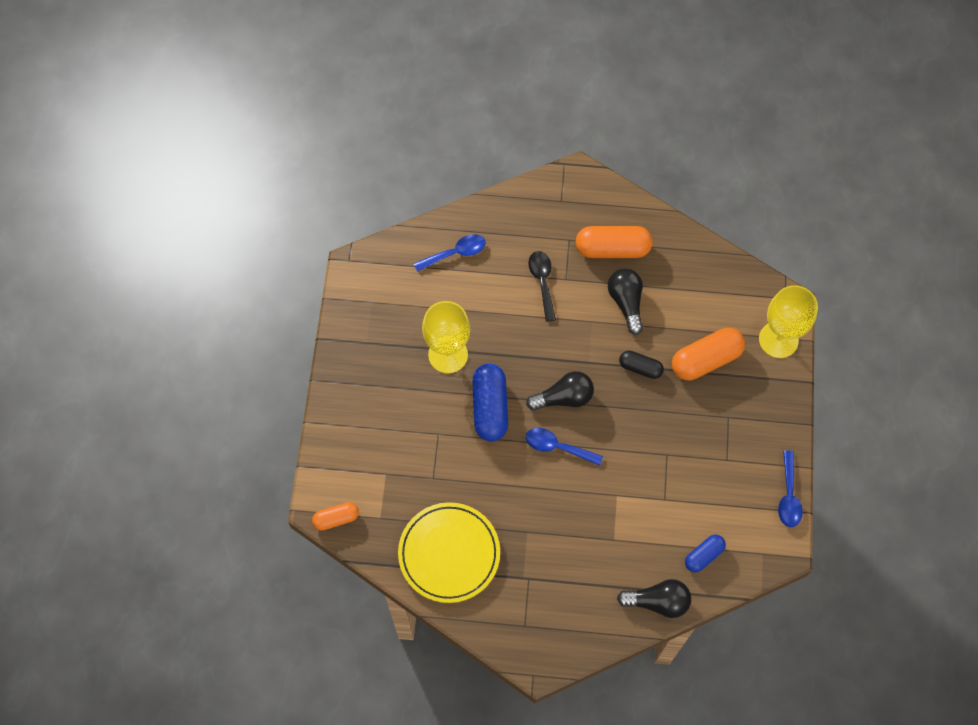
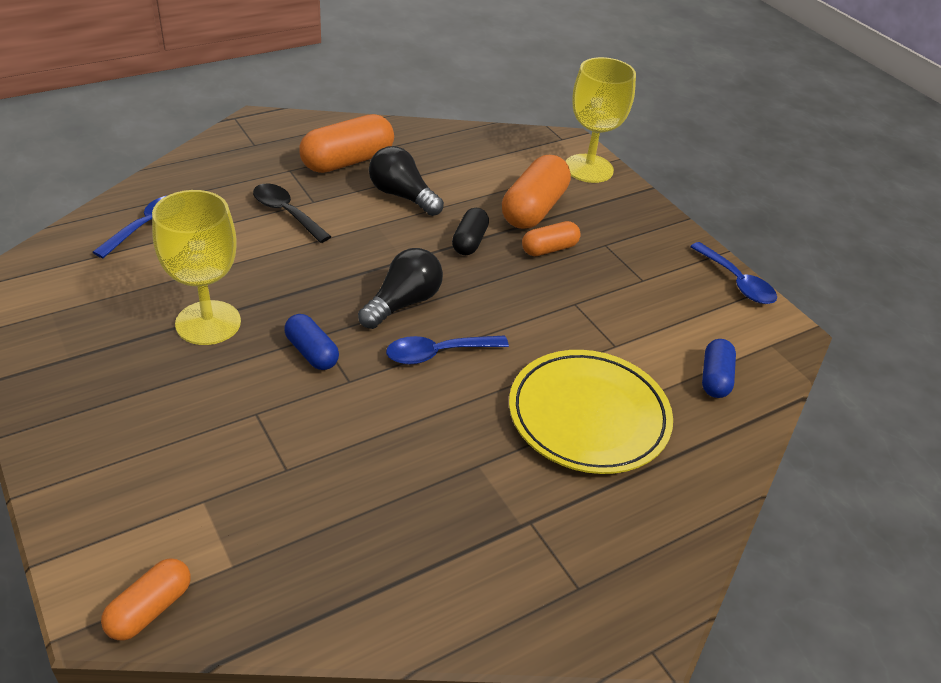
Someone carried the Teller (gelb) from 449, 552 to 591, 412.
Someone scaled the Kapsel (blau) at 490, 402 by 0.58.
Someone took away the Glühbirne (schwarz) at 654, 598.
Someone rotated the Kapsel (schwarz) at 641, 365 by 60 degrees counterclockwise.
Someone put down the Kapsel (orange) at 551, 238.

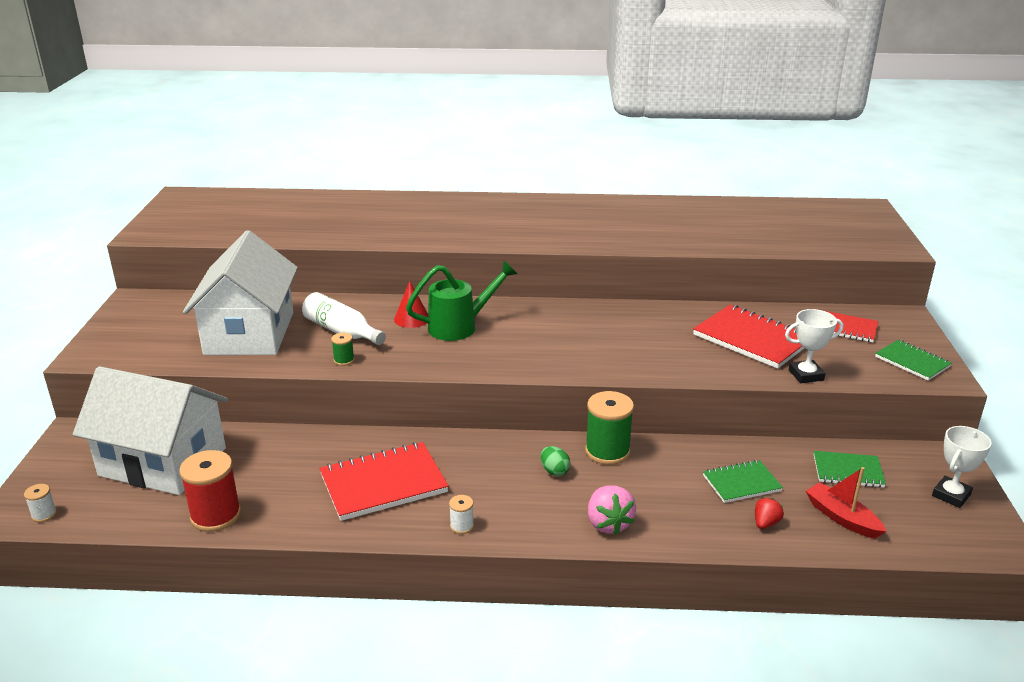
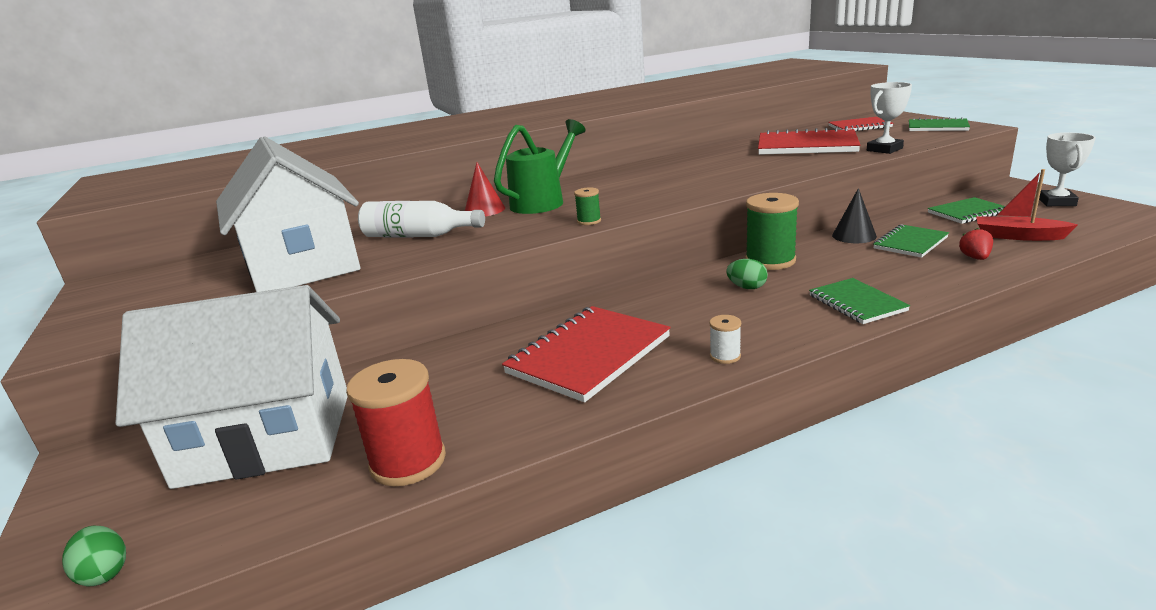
Someone swapped the Garnrolle (weiß) at 40, 503 for the Ei (grün) at 94, 556.
Someone carried the Garnrolle (grün) from 342, 349 to 587, 206.
Someone swapped the Erdbeere (rosa) at 612, 510 for the Notizbuch (grün) at 859, 301.
Someone put down the Kegel (schwarz) at 854, 215.

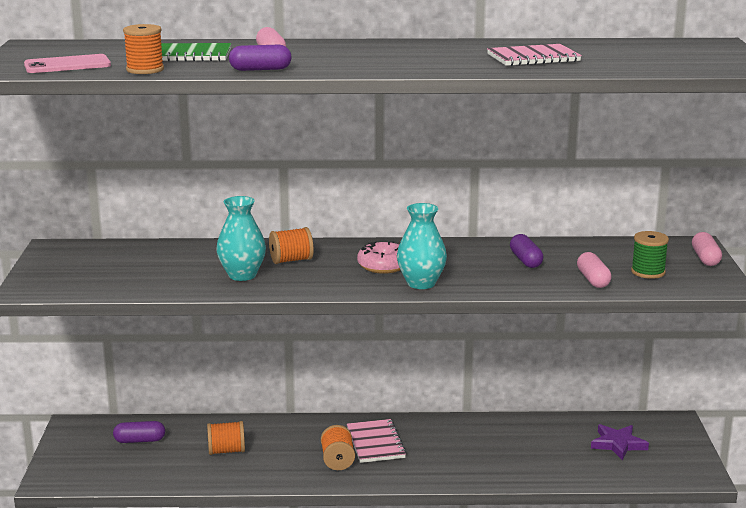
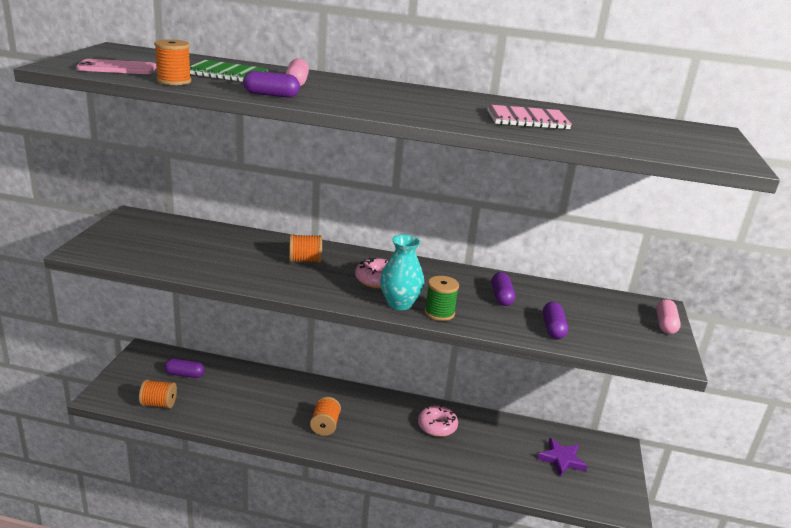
Someone carried the Garnrolle (orange) from 226, 438 to 158, 394.
Someone took away the Vase (türkis) at 241, 238.
Someone took away the Notizbuch (rosa) at 377, 441.
Someone repainted the Kapsel (rosa) at 594, 270, which became the Kapsel (lila) at 555, 320.
Someone carried the Garnrolle (grün) from 650, 255 to 442, 298.
Someone put down the Donut (rosa) at 438, 421.

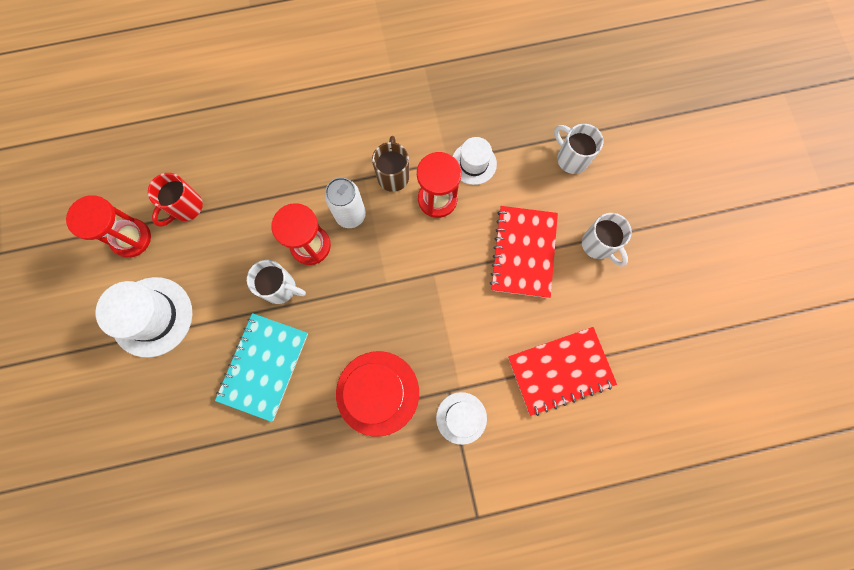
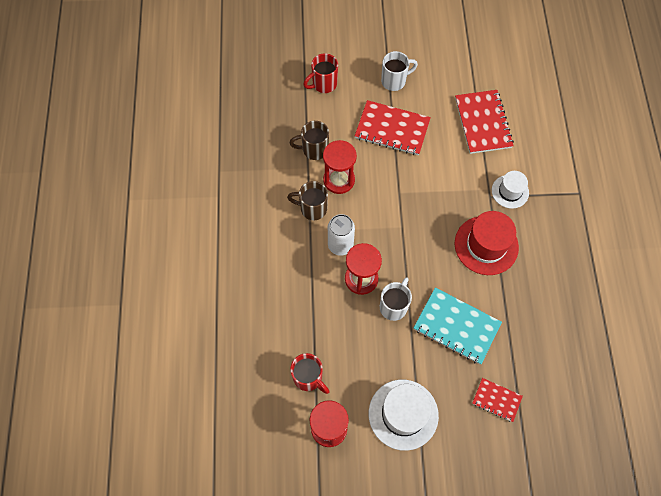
Someone swapped the Hut (weiß) at 475, 161 for the Tasse (braun) at 309, 140.
Someone repainted the Tasse (weiß) at 578, 149, which became the Tasse (rot) at 320, 73.
Someone put down the Notizbuch (rot) at 497, 400.

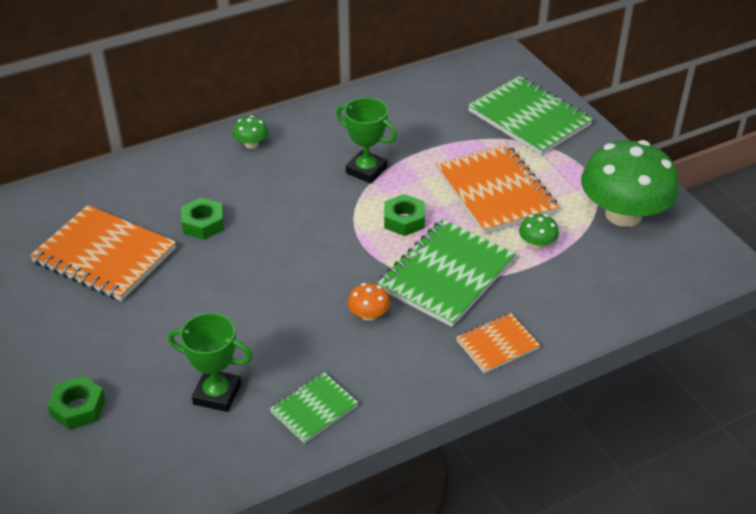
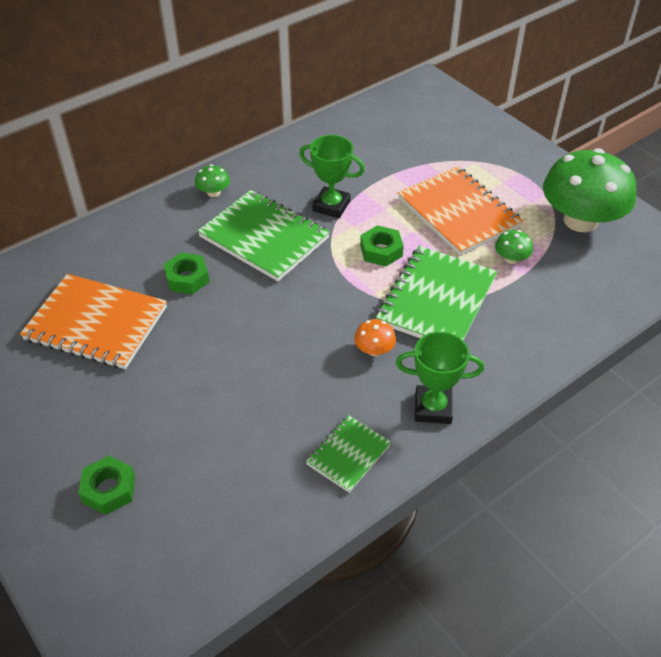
Someone carried the Pokal (grün) from 210, 362 to 440, 377.
Someone took away the Notizbuch (orange) at 498, 343.
Someone carried the Notizbuch (grün) from 530, 115 to 264, 235.

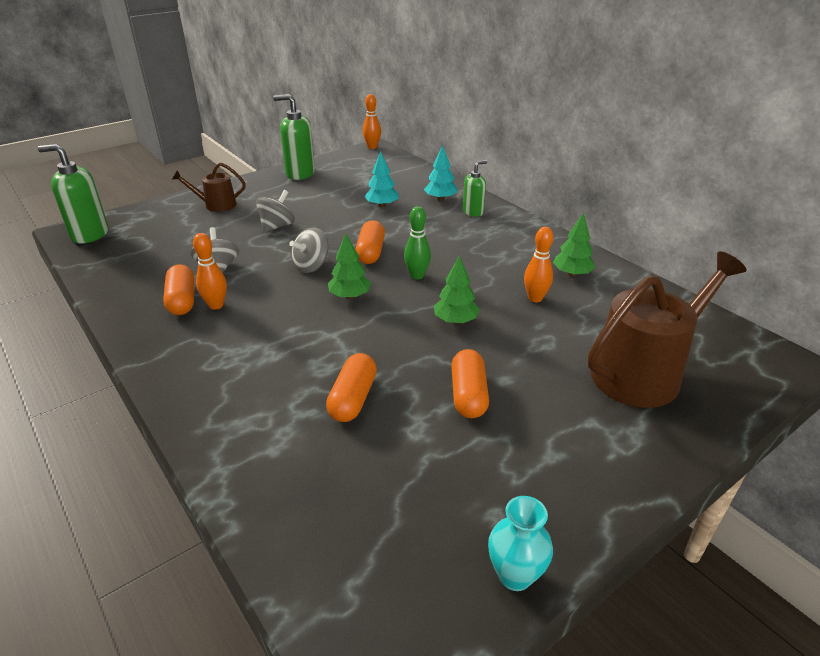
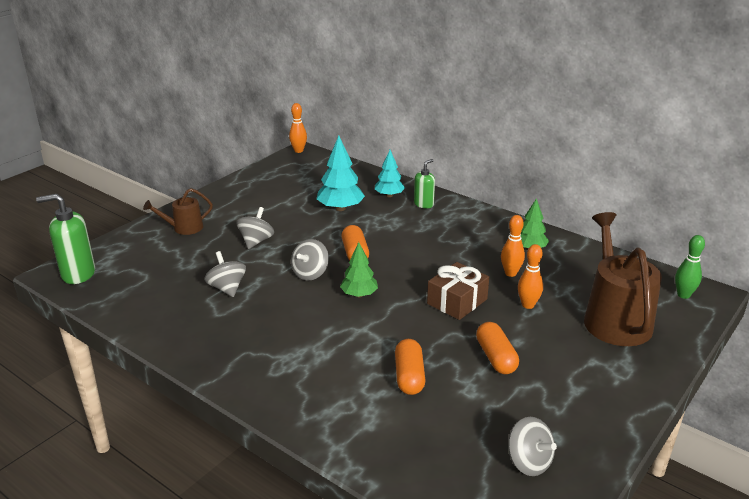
Someone took away the Kapsel (orange) at 178, 289.
Someone carried the Bowlingkegel (orange) from 210, 271 to 530, 276.
Someone took away the Seifenspender (grün) at 294, 137.
Someone scaled the Baum (türkis) at 381, 179 by 1.52.
Someone carried the Bowlingkegel (grün) from 417, 242 to 690, 267.
Someone swapped the Baum (grün) at 457, 289 for the Geschenk (braun) at 458, 291.
Someone took away the Vase (türkis) at 520, 543.
Someone rotated the Gießkanne (braun) at 667, 329 by 45 degrees counterclockwise.
Someone put down the Kreisel (grau) at 532, 446.

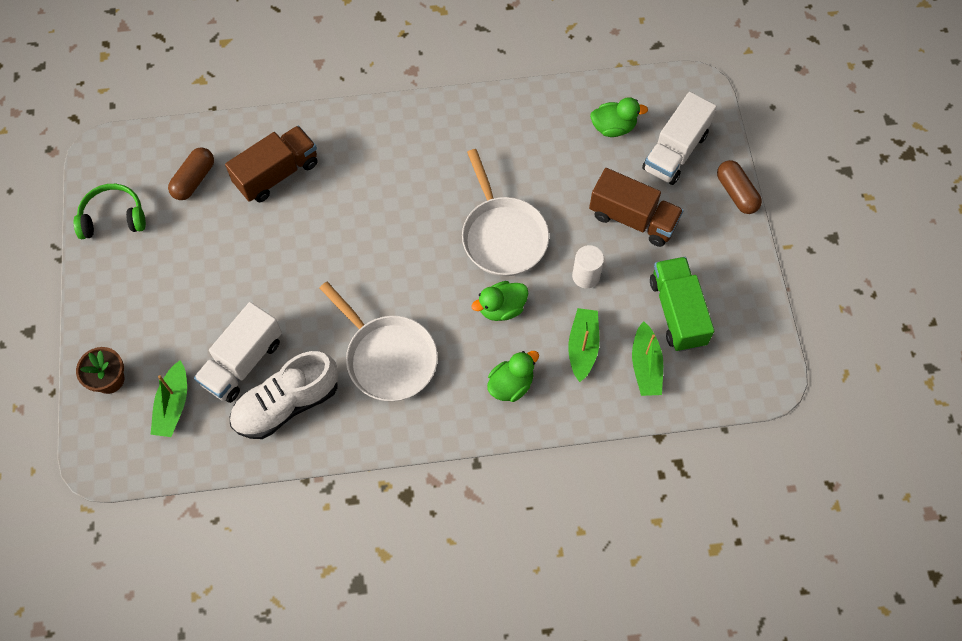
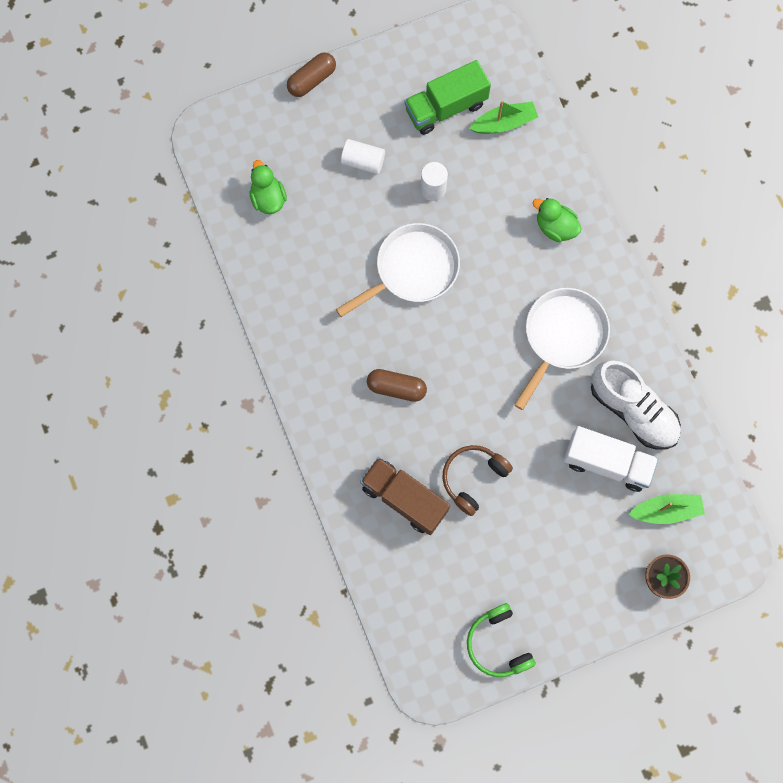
Someone carried the Kapsel (braun) from 191, 174 to 397, 385.
Someone took away the Ente (grün) at 499, 301.
Someone took away the Boot (grün) at 584, 345.
Someone swapped the Lastwagen (braun) at 636, 207 for the Vollzylinder (weiß) at 363, 156.
Someone took away the Lastwagen (weiß) at 679, 138.
Someone put down the Kopfhörer (braun) at 477, 480.

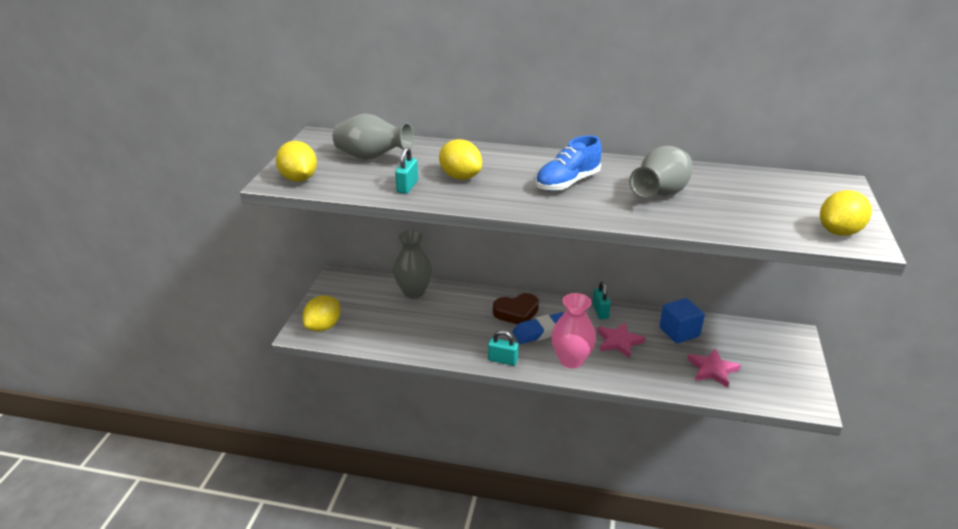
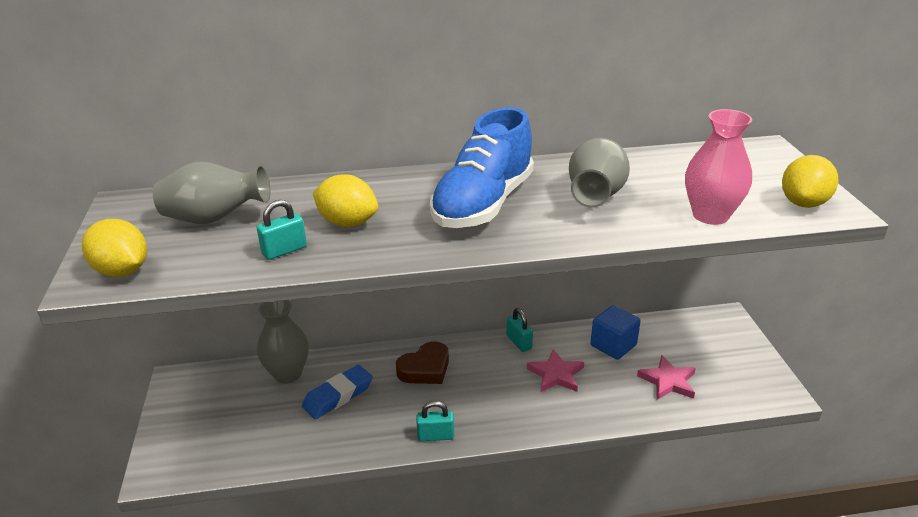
Someone took away the Zitrone (gelb) at 321, 313.
Someone rotated the Vorhängeschloss (türkis) at 406, 170 by 60 degrees clockwise.
Someone carried the Radiergummi (blau) from 538, 328 to 337, 392.
Someone scaled the Schuh (blau) at 569, 163 by 1.53.
Someone carried the Vase (rosa) from 573, 331 to 718, 167.

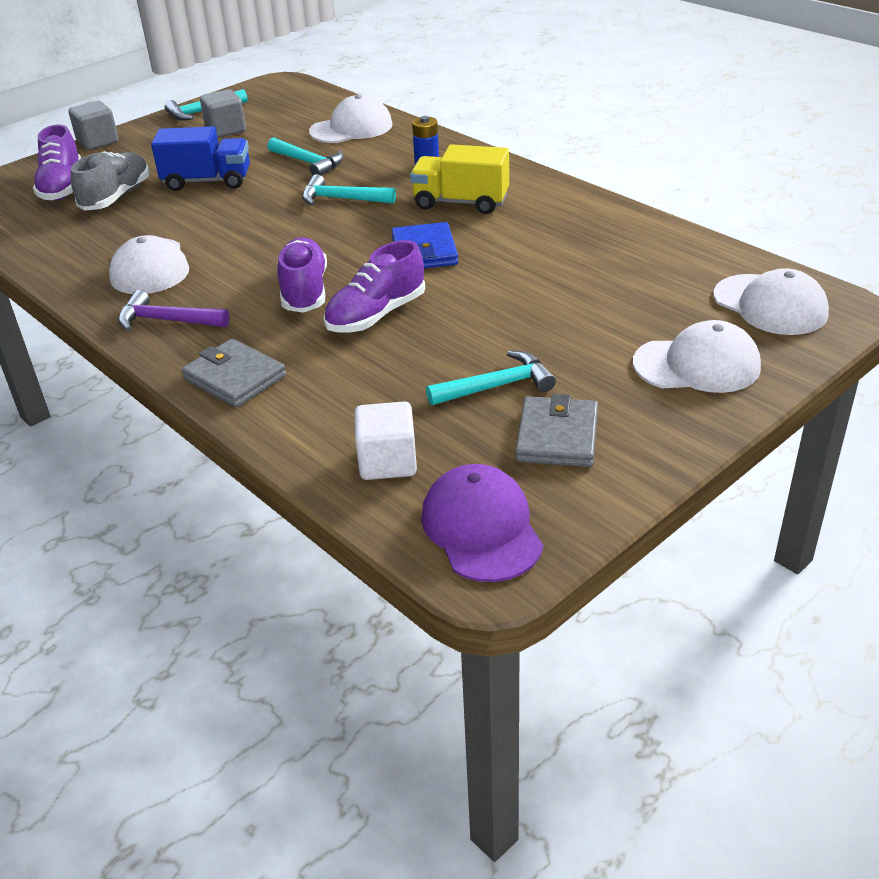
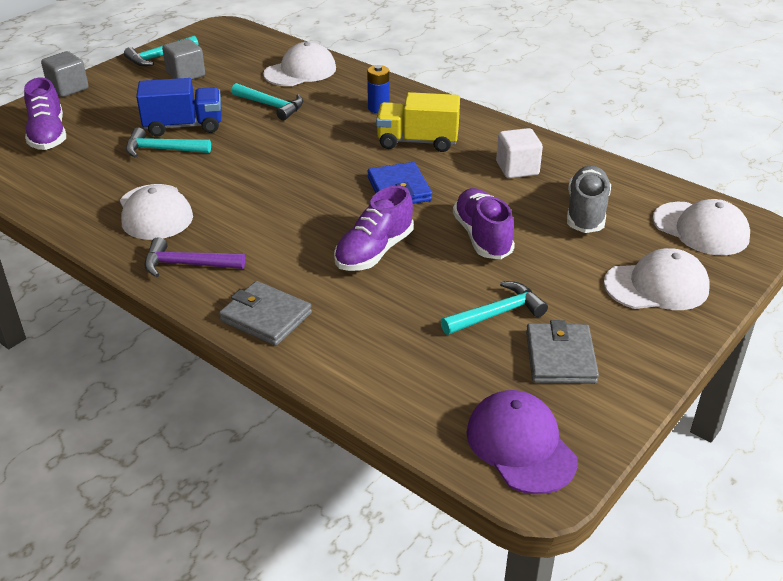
Someone carried the Schuh (grau) from 110, 181 to 589, 199.
Someone carried the Schuh (lila) from 302, 275 to 484, 223.
Someone carried the Hammer (türkis) from 349, 190 to 168, 142.
Someone carried the Kubus (weiß) from 386, 441 to 519, 153.

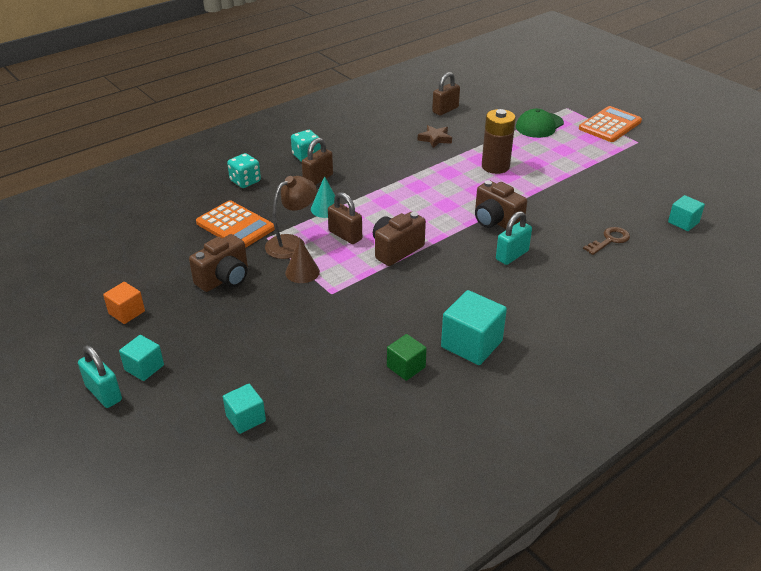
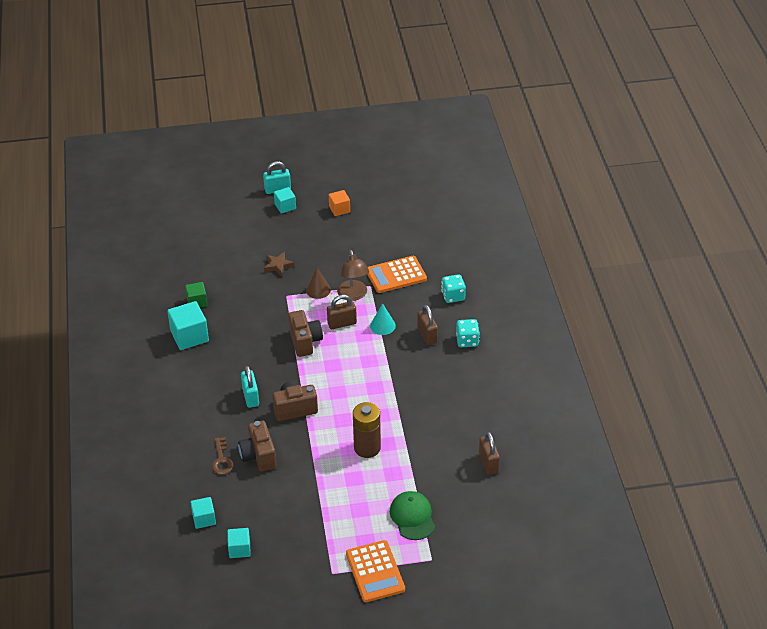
Someone carried the Kamera (braun) from 218, 263 to 257, 446.
Someone carried the Kubus (türkis) from 244, 409 to 239, 543.
Someone carried the Stern (braun) from 435, 136 to 279, 264.

